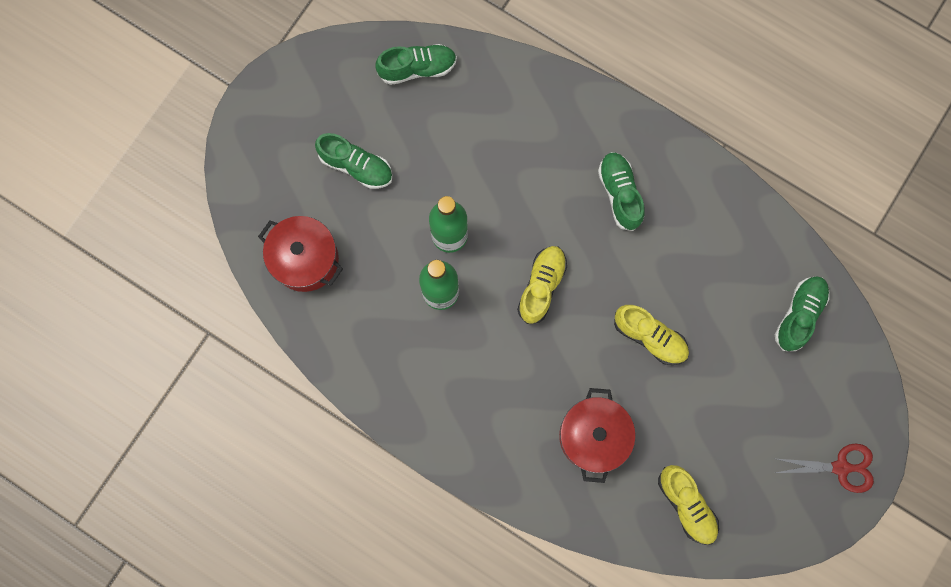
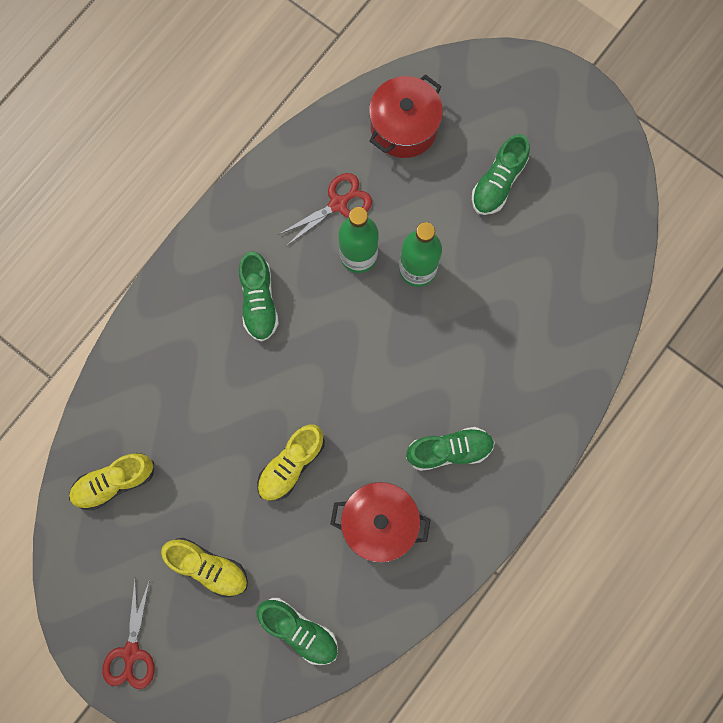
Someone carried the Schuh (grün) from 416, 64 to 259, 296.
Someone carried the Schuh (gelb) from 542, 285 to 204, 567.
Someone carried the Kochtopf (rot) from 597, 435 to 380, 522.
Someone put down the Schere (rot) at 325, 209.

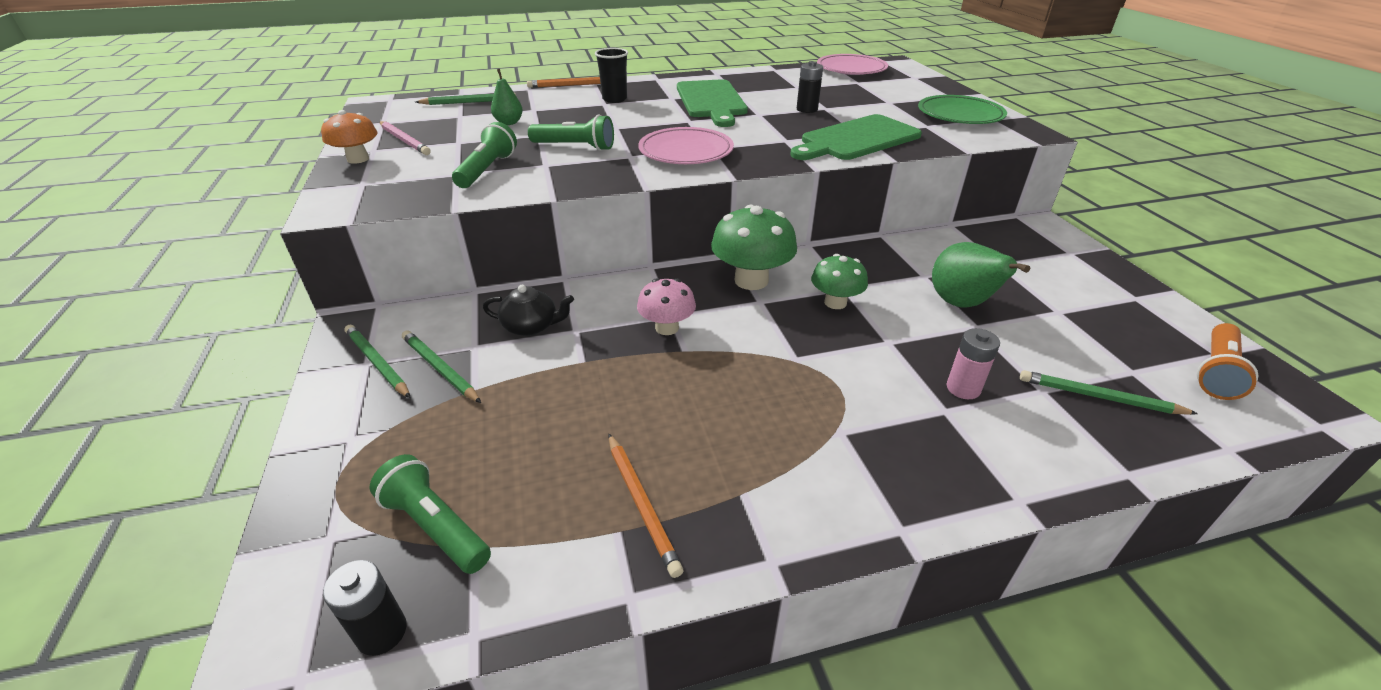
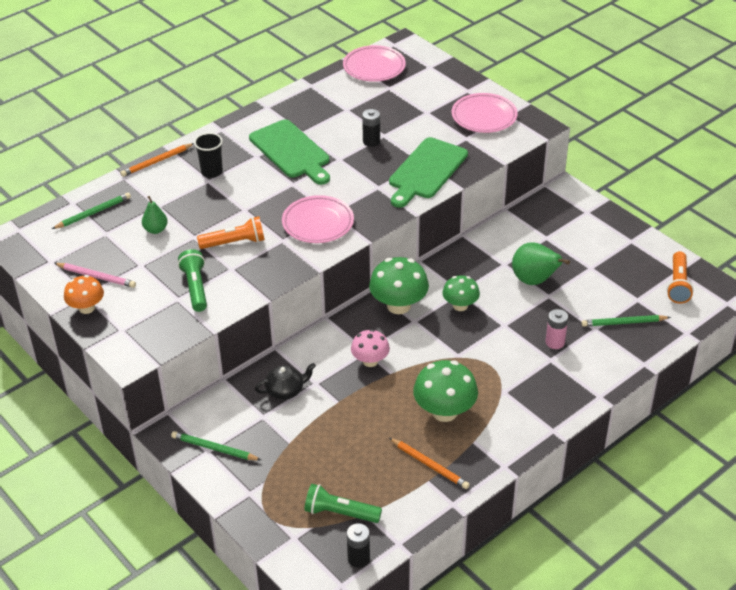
Someone took away the Bleistift (grün) at 441, 366.
Someone repainted the Taschenlampe (grün) at 571, 132, which became the Taschenlampe (orange) at 231, 232.
Someone repainted the Teller (grün) at 962, 109, which became the Teller (rosa) at 484, 113.
Someone put down the Pilz (grün) at 445, 391.

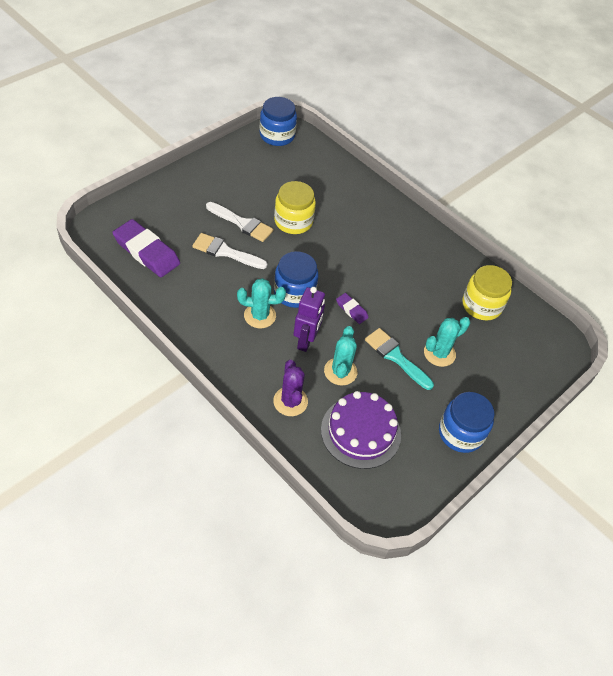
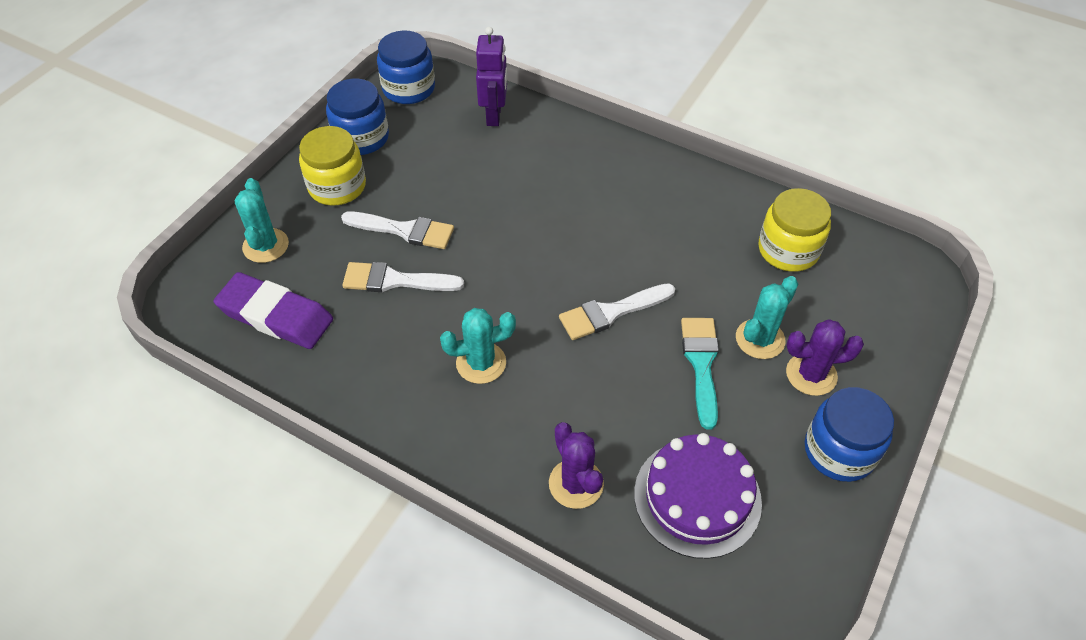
Someone carried the Einmachglas (gelb) from 295, 207 to 332, 166.
Someone carried the Einmachglas (blau) from 296, 279 to 357, 117.
Someone carried the Roboter (lila) from 309, 319 to 491, 76.
Someone carried the Kaktus (türkis) from 340, 356 to 262, 220.
Someone swapped the Radiergummi (lila) at 352, 308 for the Pinsel (weiß) at 617, 311.
Someone rotated the Pinsel (türkis) at 399, 359 by 60 degrees clockwise.
Someone put down the Kaktus (lila) at 825, 357.

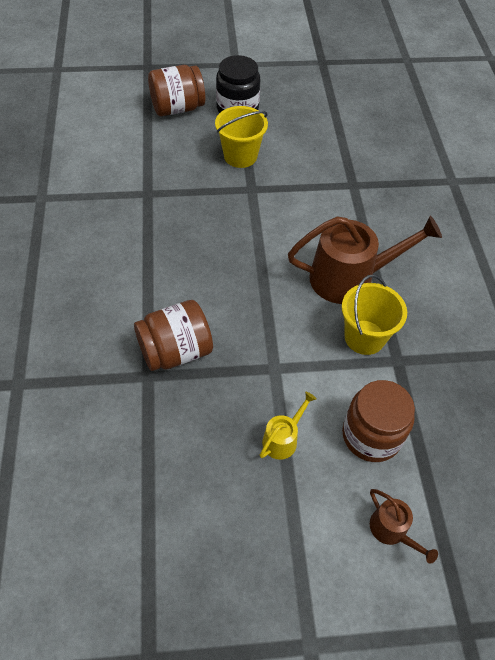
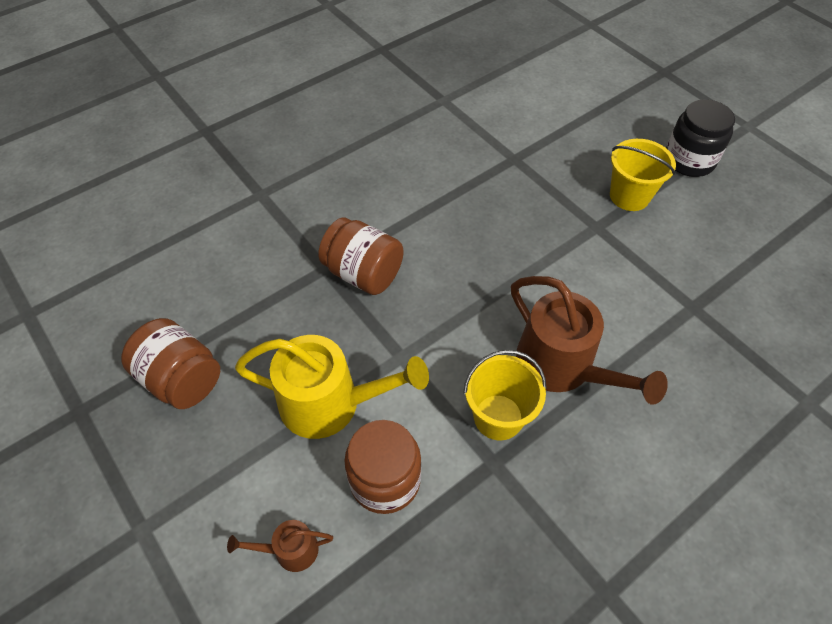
Someone carried the Einmachglas (braun) from 176, 90 to 170, 363.
Someone scaled the Gießkanne (gelb) at 288, 426 by 2.11.
Someone rotated the Gießkanne (braun) at 404, 526 by 60 degrees clockwise.

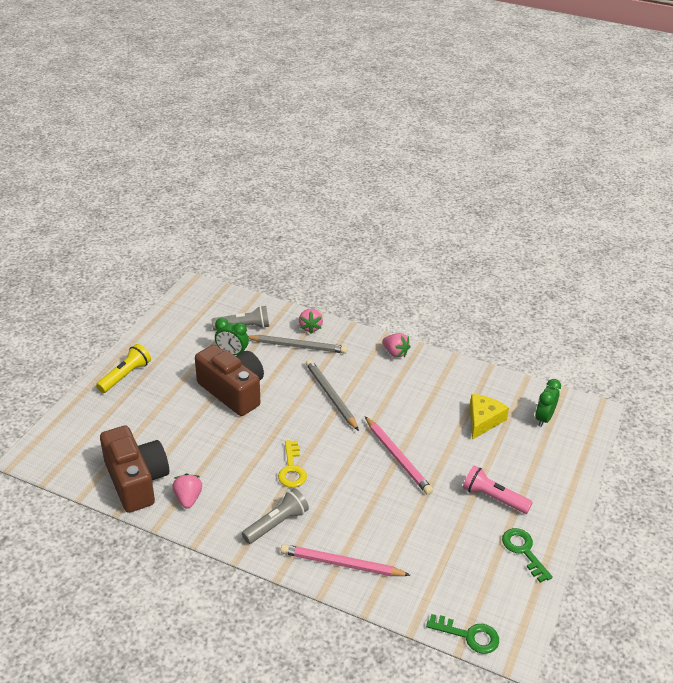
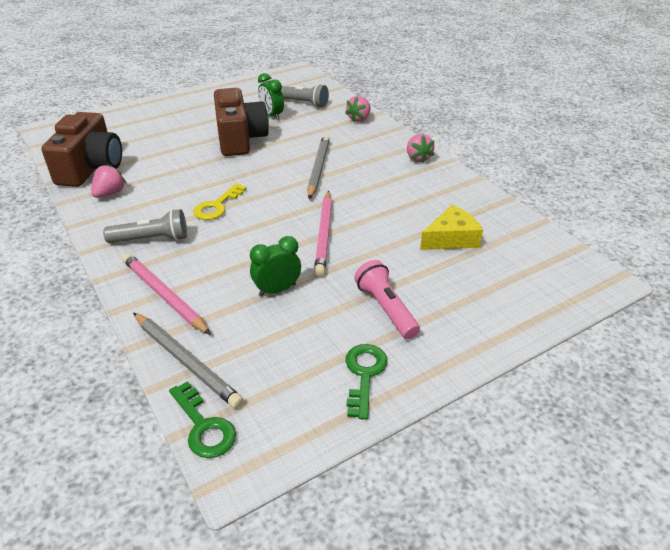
Someone took away the Taschenlampe (gelb) at 123, 368.
Someone carried the Bleistift (grau) from 298, 344 to 188, 361.
Someone carried the Wecker (grün) from 548, 403 to 275, 266.

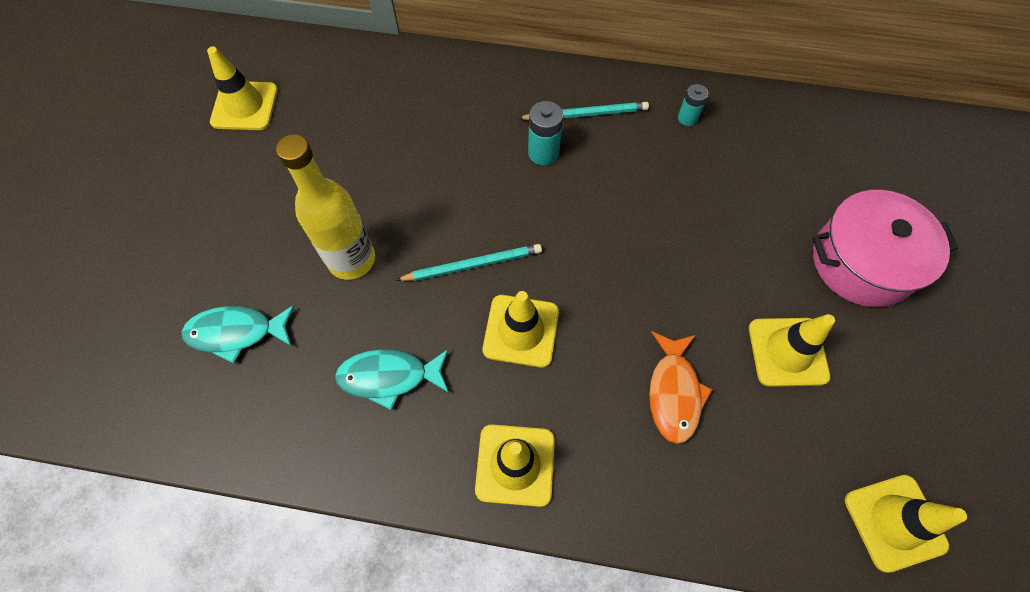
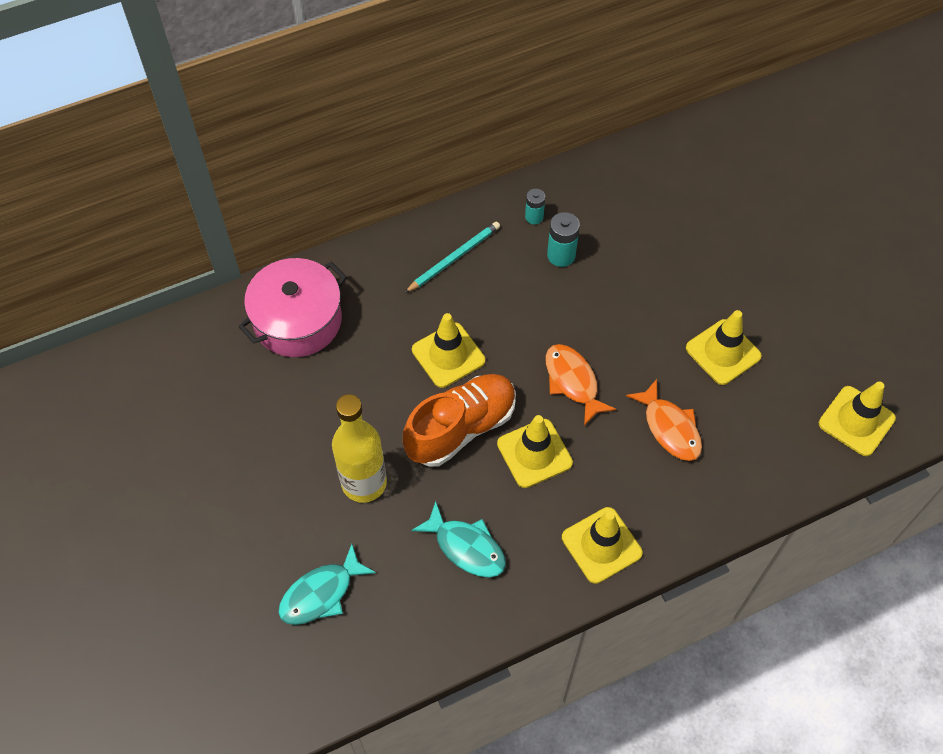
Someone carried the Leitkegel (gelb) from 242, 88 to 448, 350.
Someone rotated the Fisch (türkis) at 392, 379 by 105 degrees counterclockwise.
Someone swapped the Bleistift (türkis) at 469, 262 for the Schuh (orange) at 459, 420.
Someone carried the Batterie (türkis) from 545, 133 to 563, 239.
Someone carried the Kochtopf (rosa) from 885, 248 to 292, 307.
Someone put down the Fisch (orange) at 581, 385.

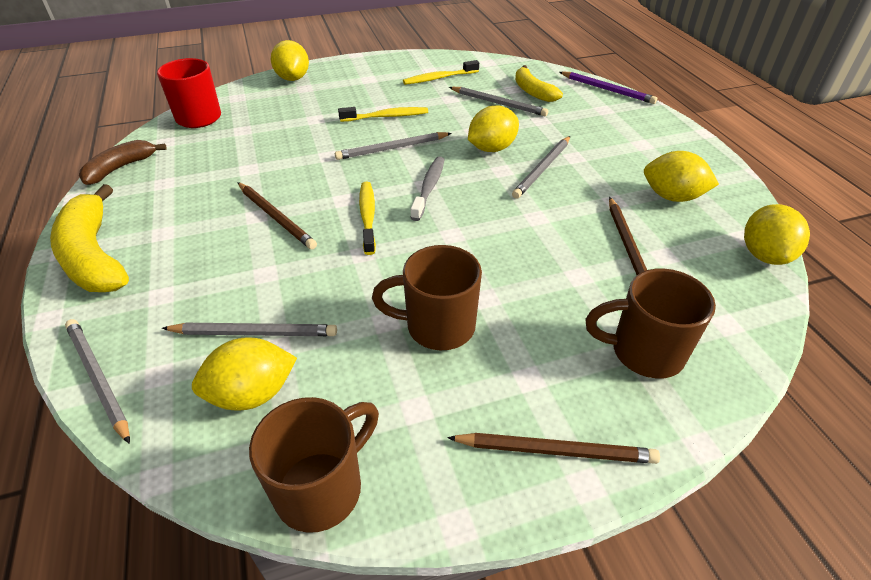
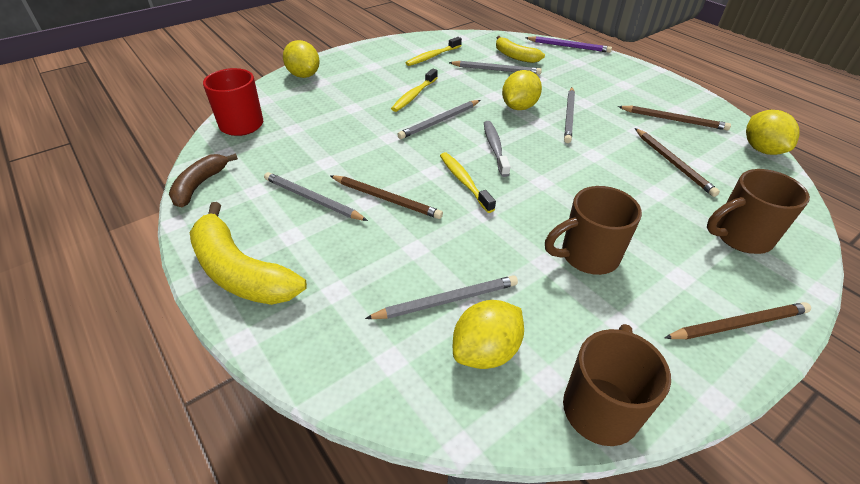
Someone carried the Bleistift (grau) from 97, 381 to 316, 196.
Someone rotated the Zahnbürste (gelb) at 383, 114 by 150 degrees clockwise.
Someone swapped the Zitrone (gelb) at 681, 176 for the Bleistift (braun) at 674, 118.

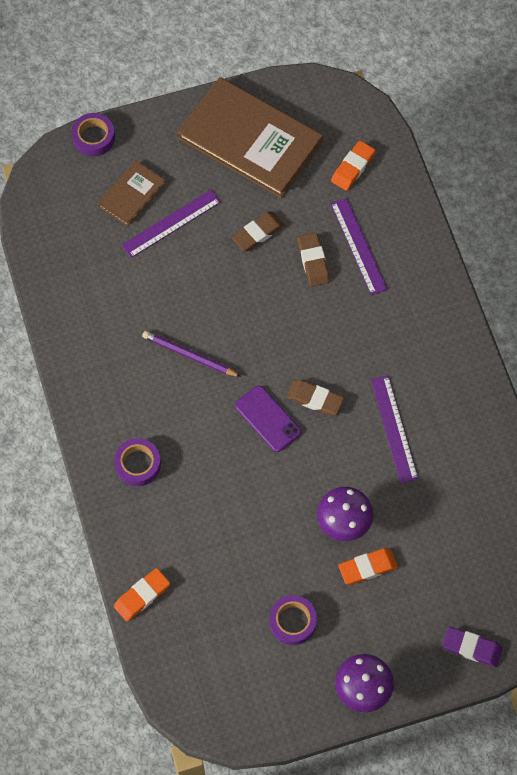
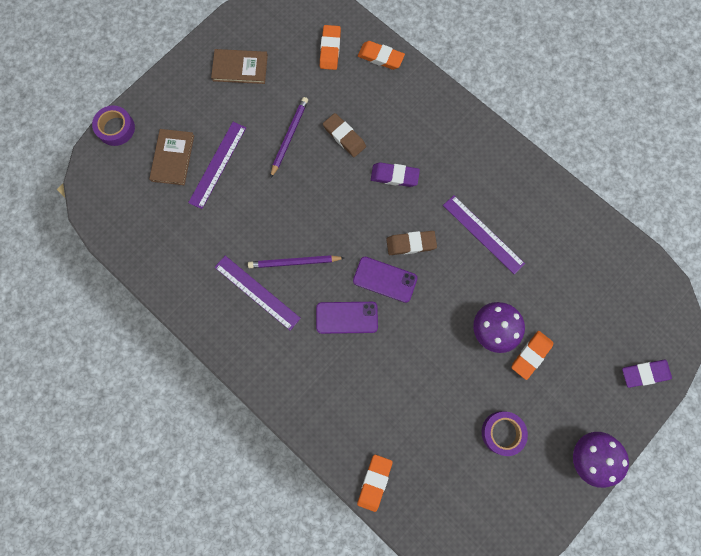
Someone took away the Klebeband (lila) at 137, 462.
Someone scaled the Buch (braun) at 250, 137 by 0.49.
Someone swapped the Radiergummi (braun) at 258, 231 for the Bleistift (lila) at 289, 137.
Someone carried the Lineal (lila) from 359, 246 to 257, 293.
Someone put down the Handy (lila) at 347, 318.
Someone put down the Radiergummi (orange) at 381, 55.
Someone put down the Radiergummi (lila) at 395, 174.

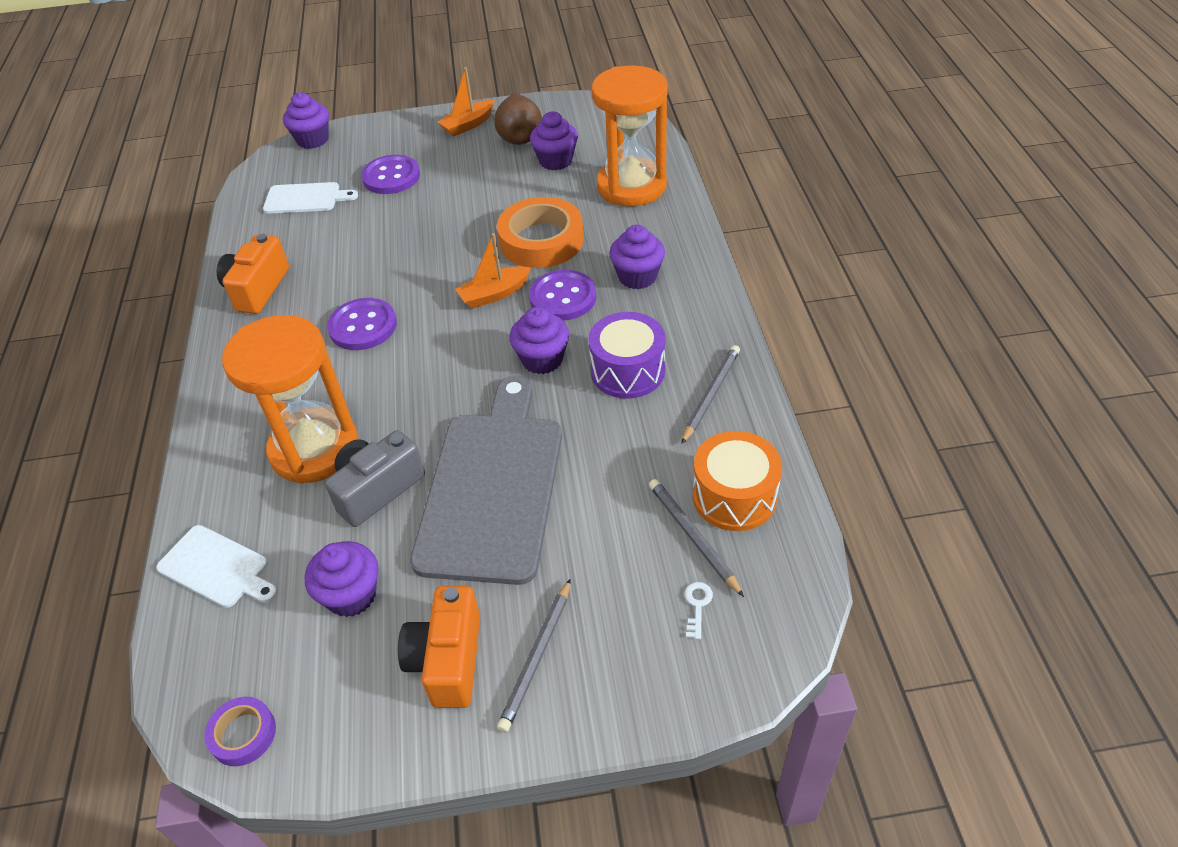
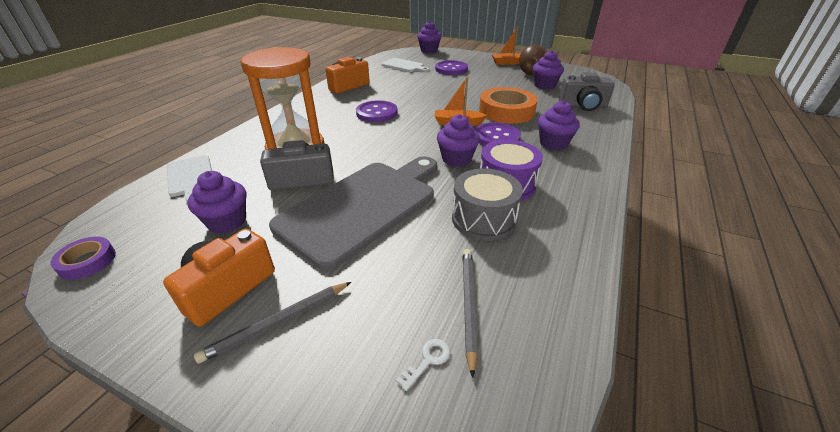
Someone swapped the Sanduhr (orange) at 630, 135 for the Kamera (grau) at 587, 91.
Someone took away the Bleistift (grau) at 710, 394.
Someone took away the Trommel (orange) at 737, 481.
Someone put down the Trommel (grau) at 487, 204.

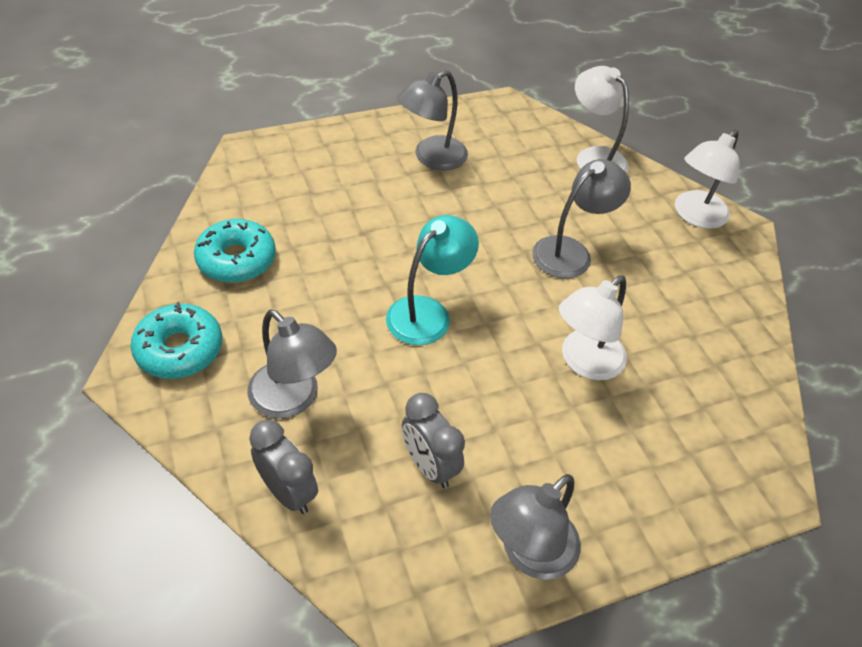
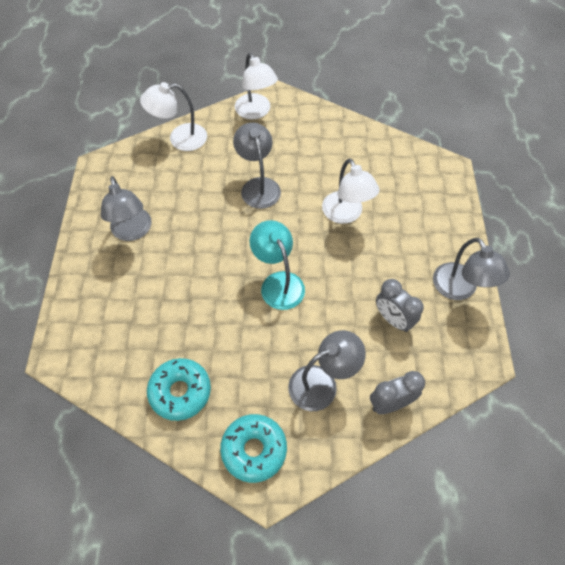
Someone rotated the Wecker (grau) at 433, 440 by 60 degrees clockwise.

